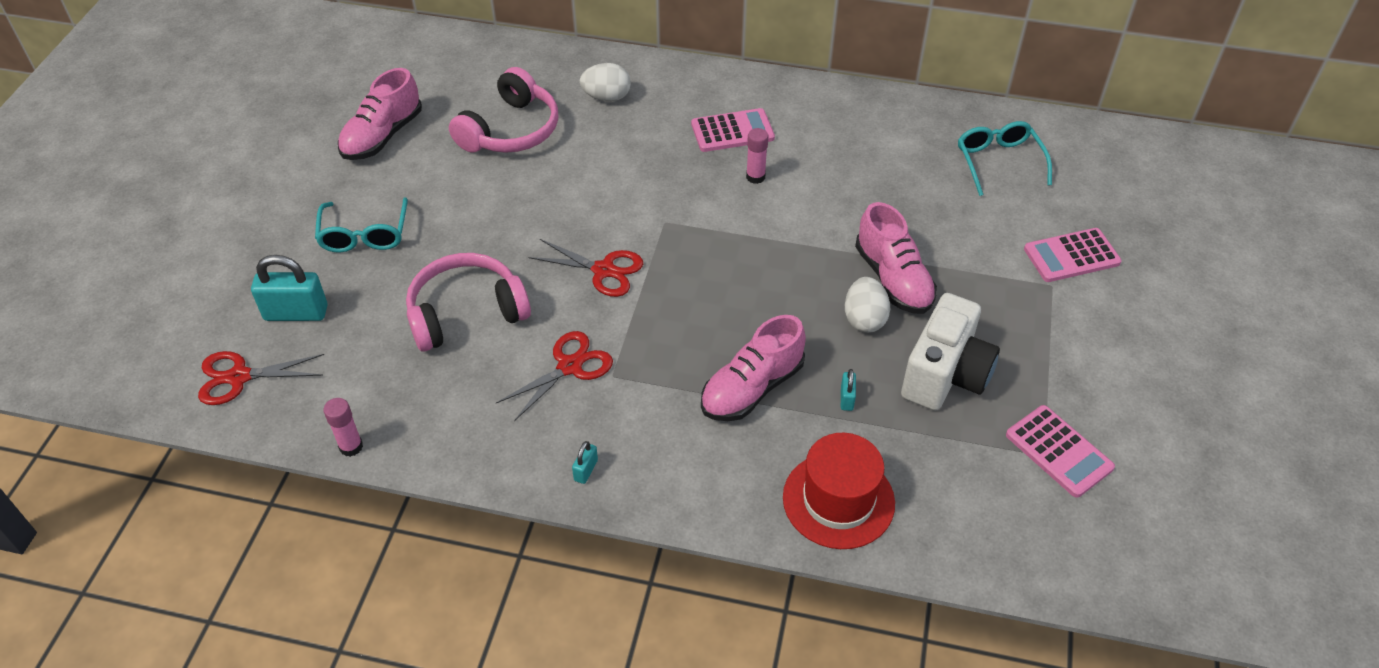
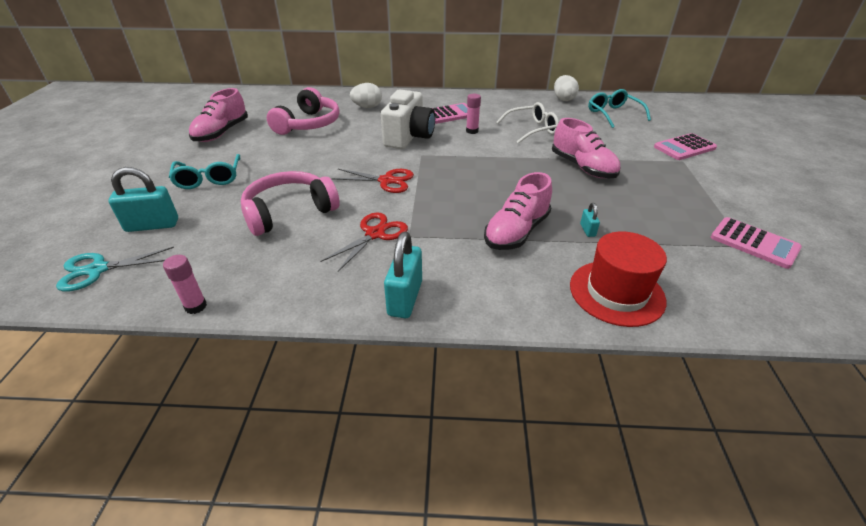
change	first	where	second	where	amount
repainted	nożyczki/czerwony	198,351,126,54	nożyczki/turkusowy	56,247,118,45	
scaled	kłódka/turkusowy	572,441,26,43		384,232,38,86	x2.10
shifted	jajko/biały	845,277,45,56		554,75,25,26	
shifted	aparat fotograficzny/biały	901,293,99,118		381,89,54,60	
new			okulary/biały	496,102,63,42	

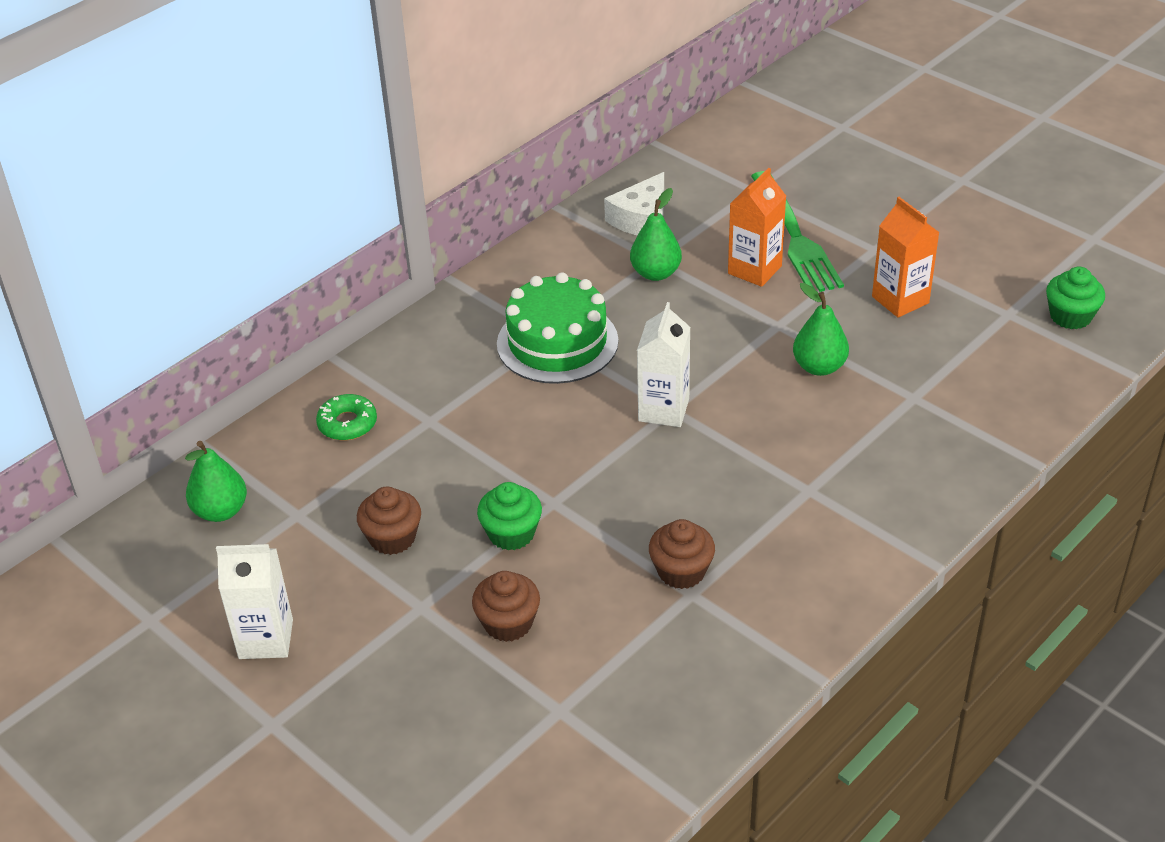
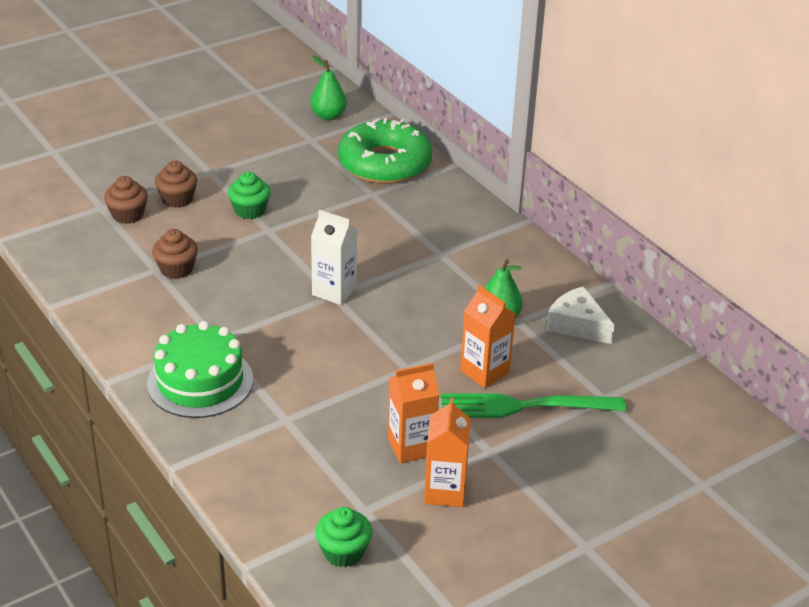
change	first	where	second	where	amount
gone	karton mleka/biały	216,544,77,115			
scaled	donut/zielony	316,394,61,46		338,118,94,66	x2.31
shifted	muffinka/brązowy	357,487,64,68		104,176,44,48	
shifted	tort/zielony	497,272,121,112		147,321,106,97	
gone	gruszka/zielony	793,283,56,93			
new			karton mleka/pomarańczowy	424,398,47,109	

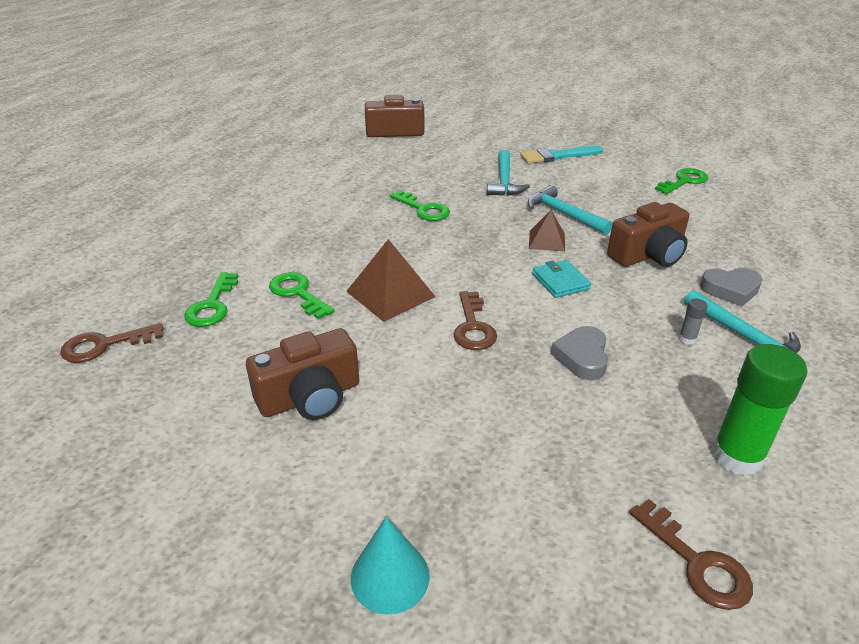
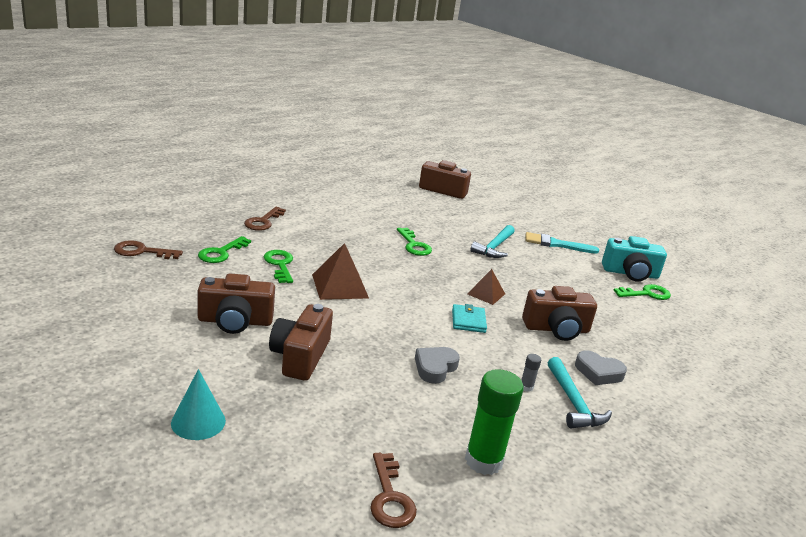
change	first	where	second	where	amount
shifted	klucz/brązowy	453,291,44,59		244,207,42,24	
gone	młotek/turkusowy	528,185,85,50			
new			aparat fotograficzny/brązowy	269,304,64,77	
new			aparat fotograficzny/turkusowy	602,236,65,46	

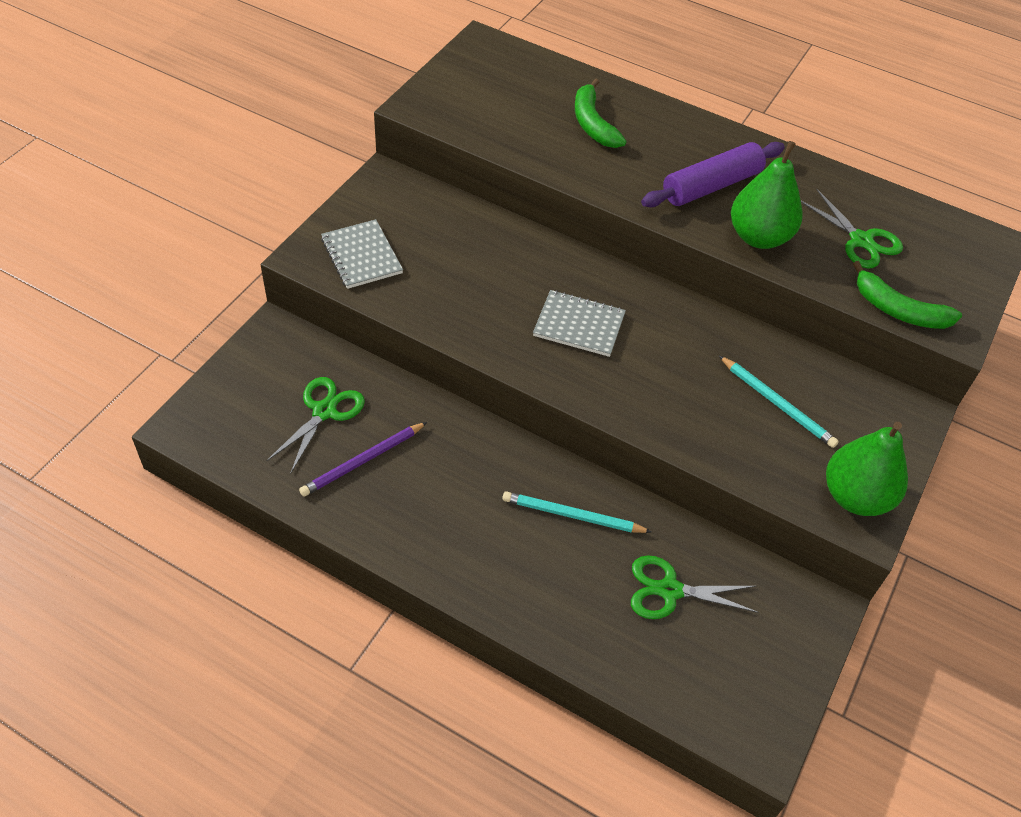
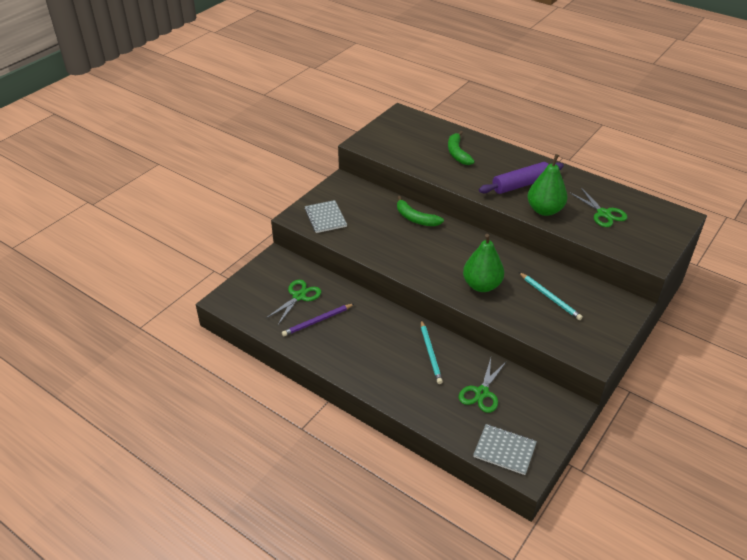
change	first	where	second	where	amount
rotated	ołówek/turkusowy	502,491,149,42		421,320,22,64	120 degrees counterclockwise
shifted	zeszyt/szary	533,290,93,67		473,424,64,51	
rotated	nożyczki/zielony	631,555,128,64		458,358,49,55	75 degrees counterclockwise
shifted	gruszka/zielony	826,422,82,94		463,234,41,58	
shifted	banan/zielony	853,261,109,68		397,196,47,30	

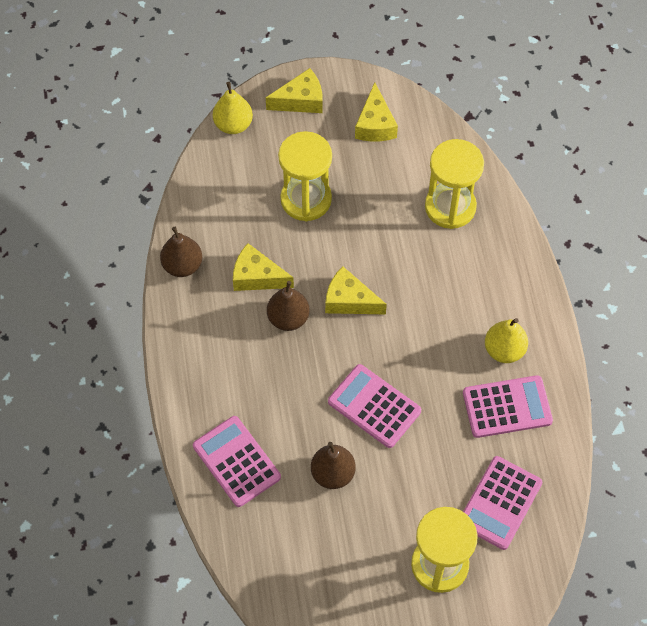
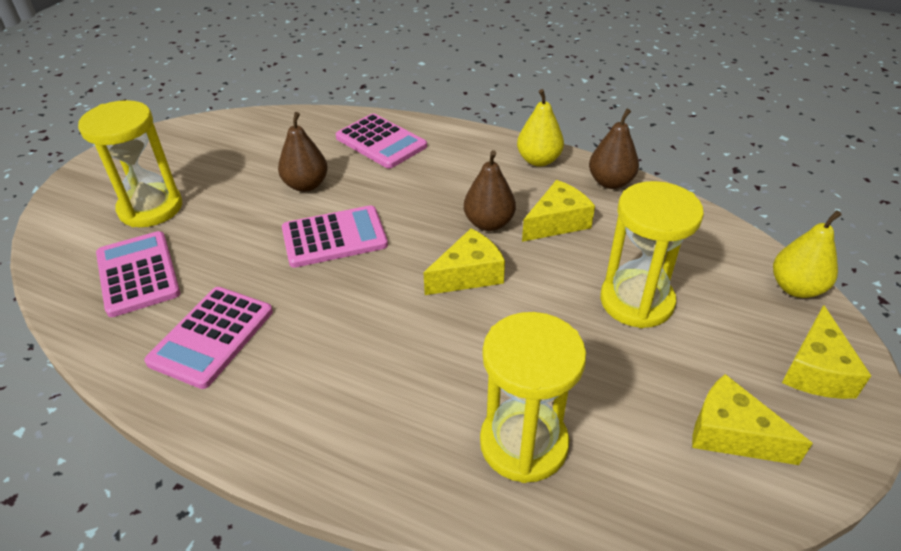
change	first	where	second	where	amount
rotated	kalkulator/różowy	193,416,88,91		336,114,91,55	45 degrees clockwise
shifted	gruszka/żółty	485,318,43,45		517,89,47,78	

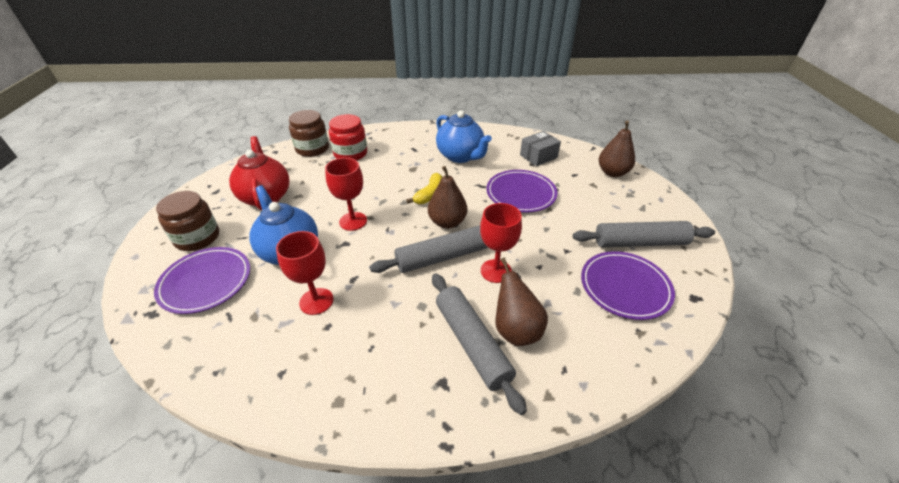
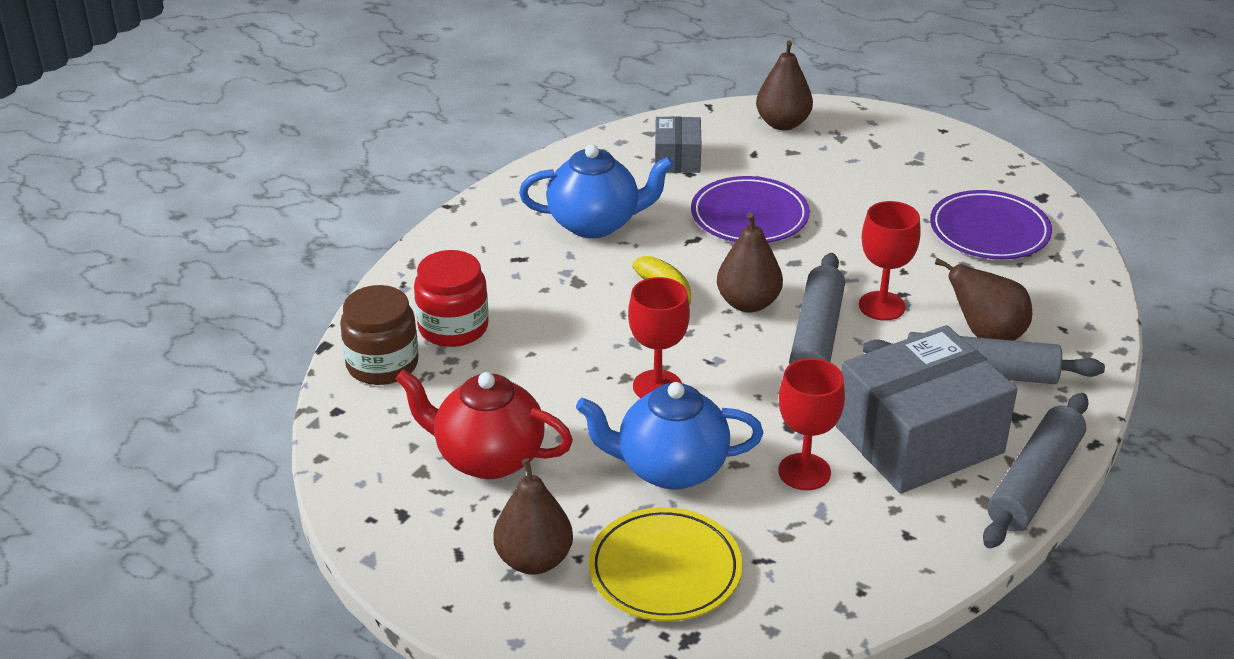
change	first	where	second	where	amount
repainted	talerz/fioletowy	154,247,96,67	talerz/żółty	588,507,155,114	
swapped	słoik/brązowy	156,191,63,60	gruszka/brązowy	493,458,80,116	
shifted	wałek do ciasta/szary	573,221,142,26		983,393,106,156	
new			pudełko/szary	836,325,182,169	

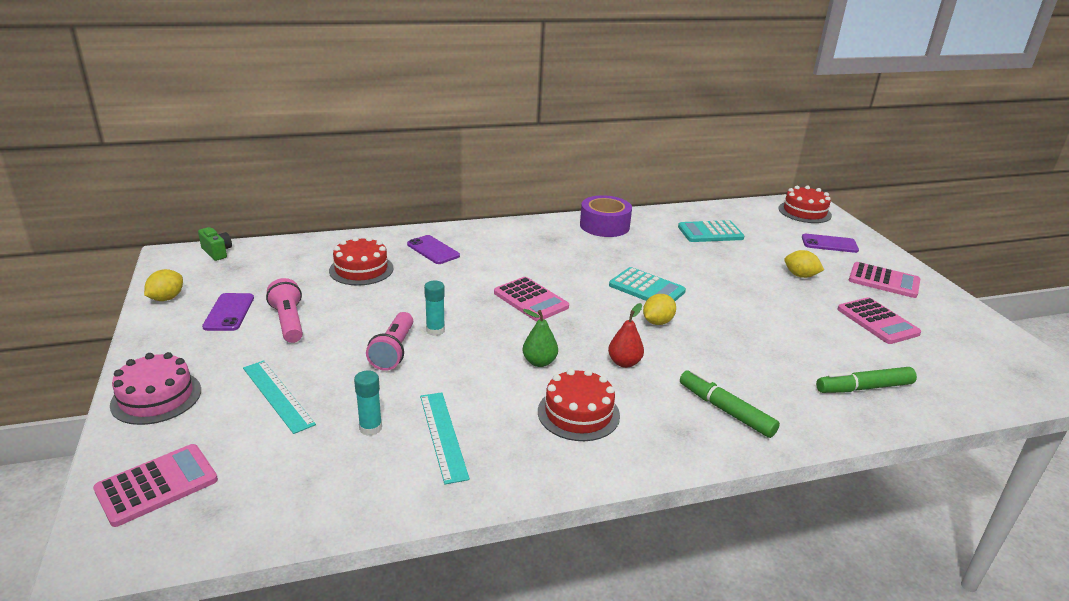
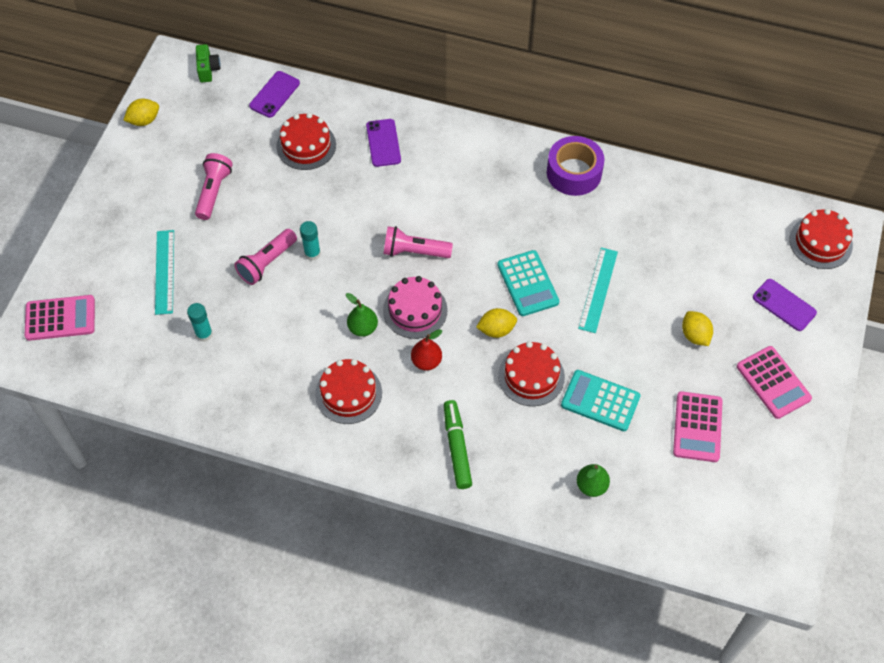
change	first	where	second	where	amount
shifted	tort/różowy	110,352,91,73		383,276,65,63	
shifted	telefon/fioletowy	202,293,52,38		249,71,51,47	
shifted	linijka/turkusowy	420,392,50,92		578,247,40,86	
swapped	kalkulator/różowy	494,277,75,44	latarka/różowy	384,226,69,32	
shifted	kalkulator/turkusowy	678,220,66,22		561,370,79,61	
swapped	flamaster/zielony	816,367,101,26	gruszka/zielony	577,464,33,33	
new			tort/czerwony	498,341,67,65	

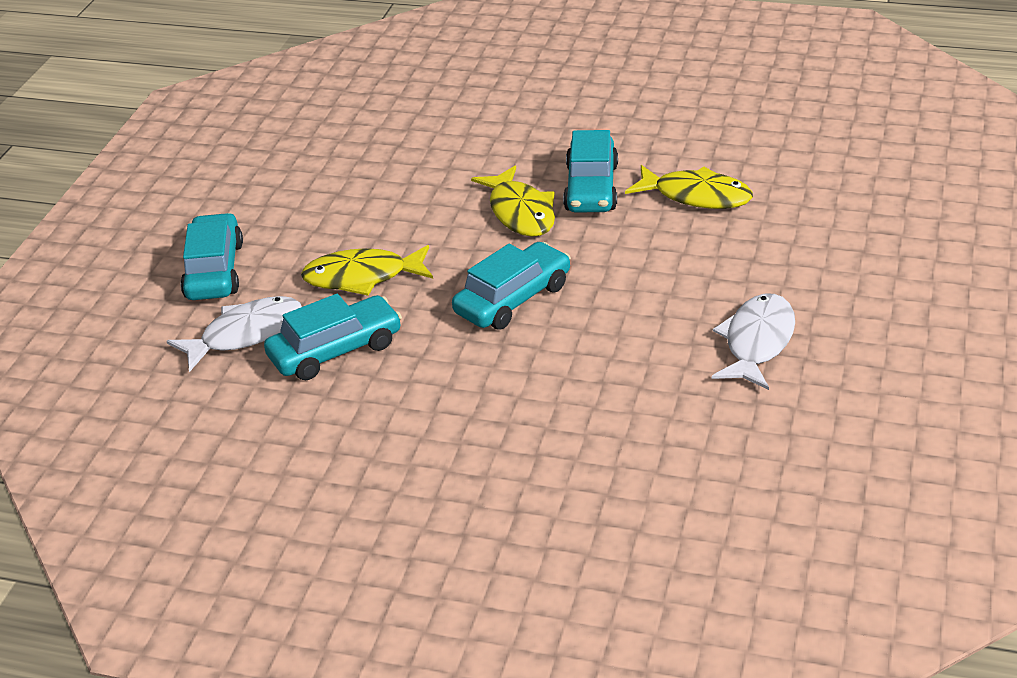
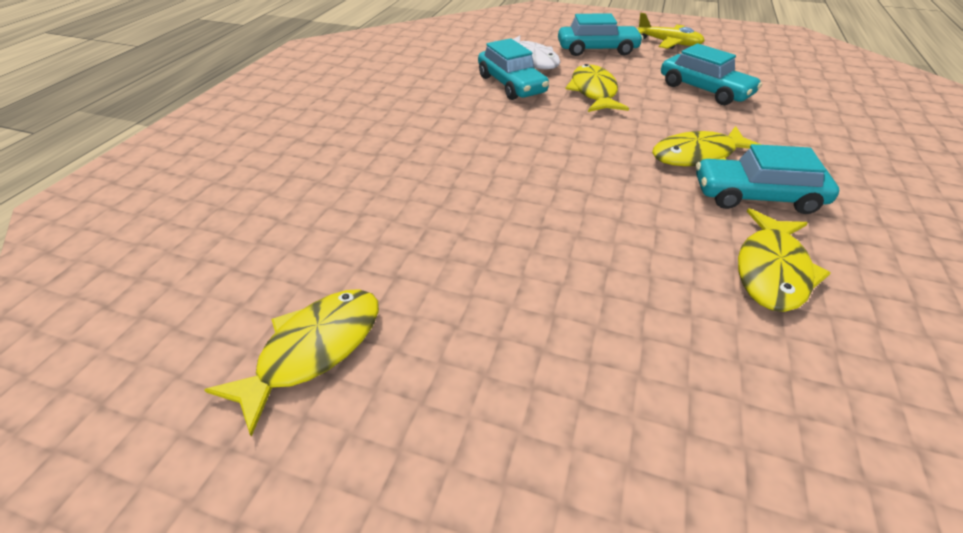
change	first	where	second	where	amount
shifted	samochód/turkusowy	452,242,119,88		661,43,101,62	
gone	ryba/biały	712,294,83,96			
new			ryba/żółty	204,289,175,148	
new			samolot/żółty	637,13,68,36	

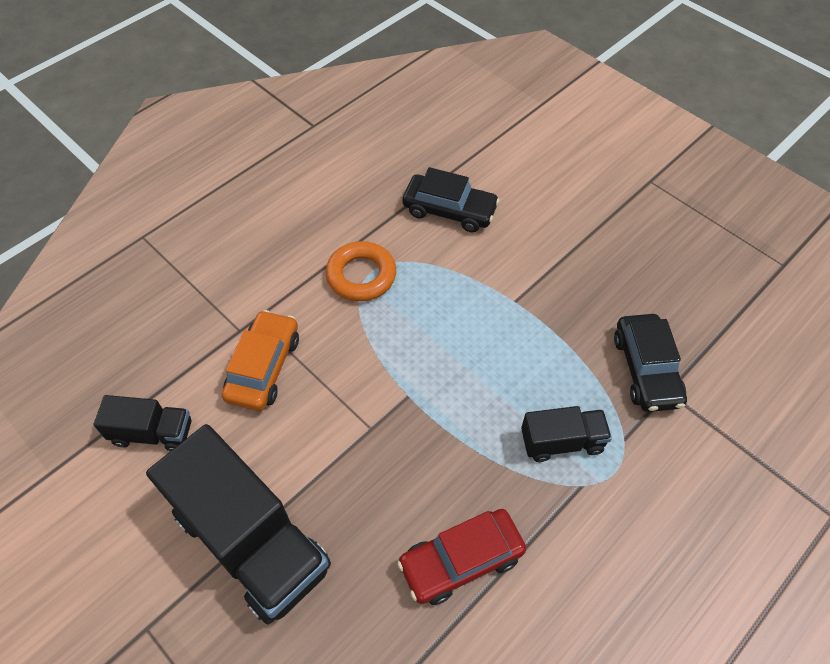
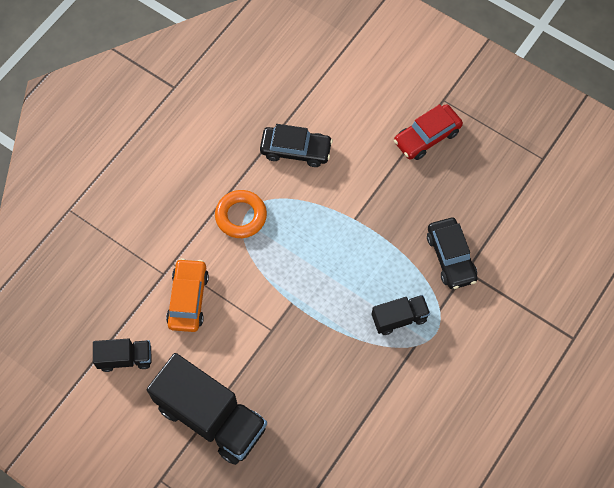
change	first	where	second	where	amount
shifted	samochód/czerwony	397,509,129,96		394,104,69,56	

